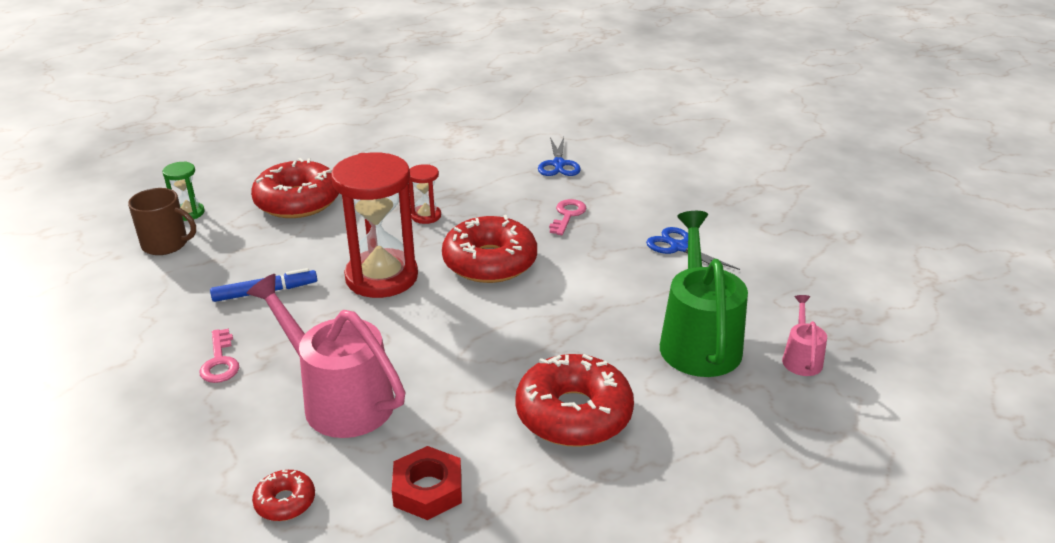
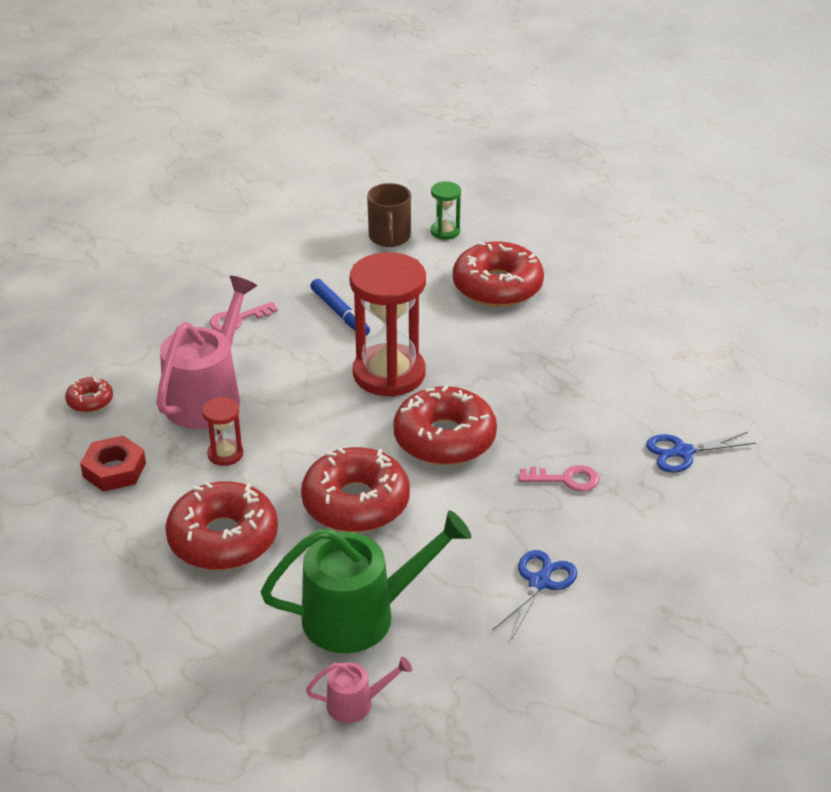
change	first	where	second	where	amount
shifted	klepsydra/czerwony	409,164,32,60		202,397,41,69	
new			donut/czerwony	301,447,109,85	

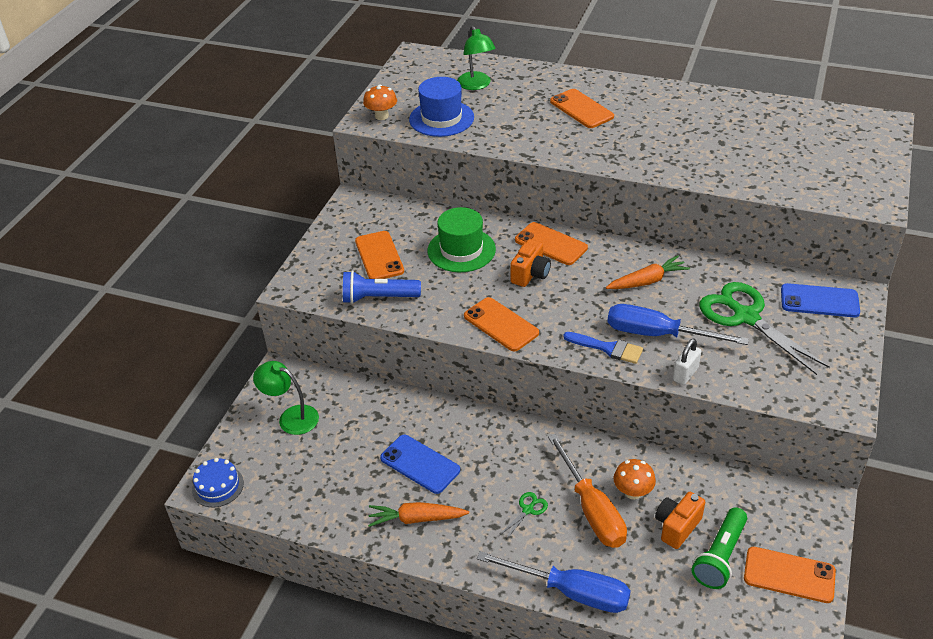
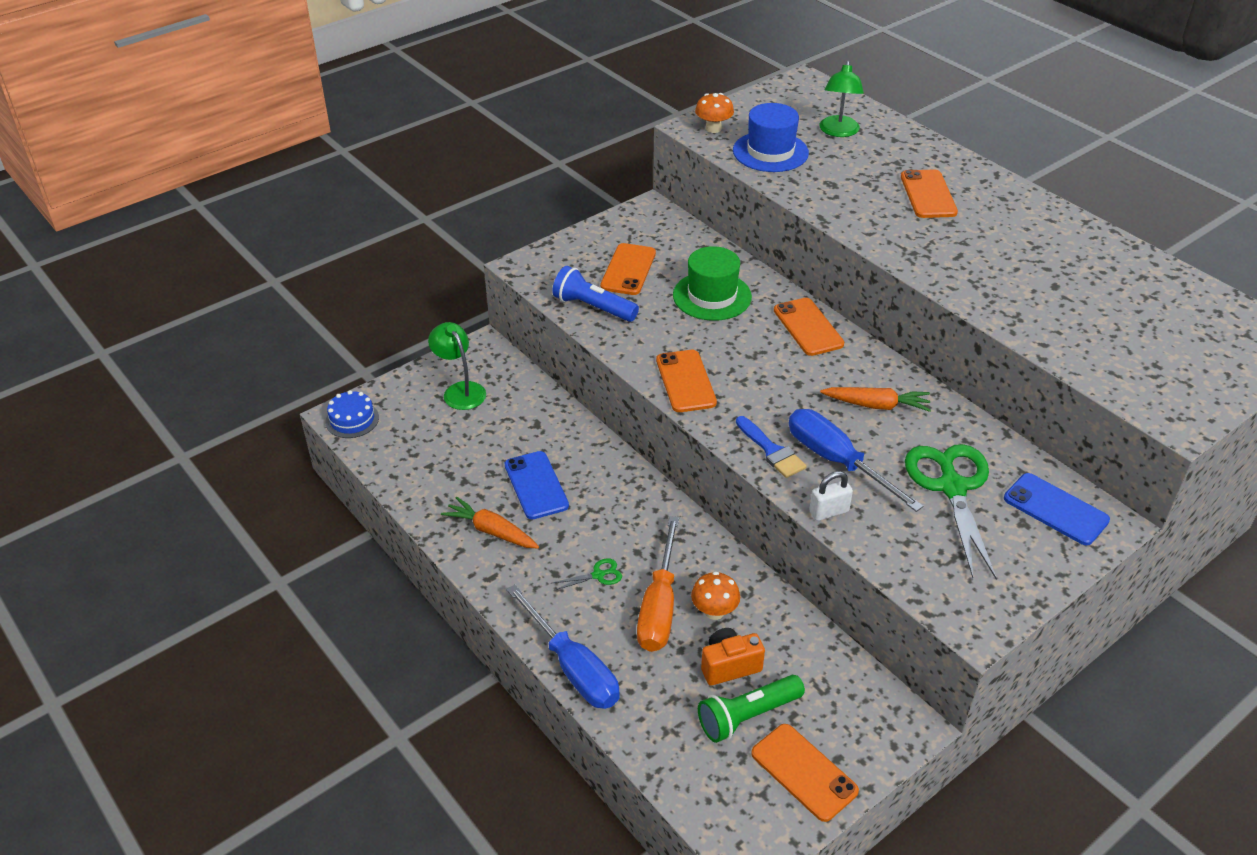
change	first	where	second	where	amount
gone	aparat fotograficzny/pomarańczowy	510,239,41,48			

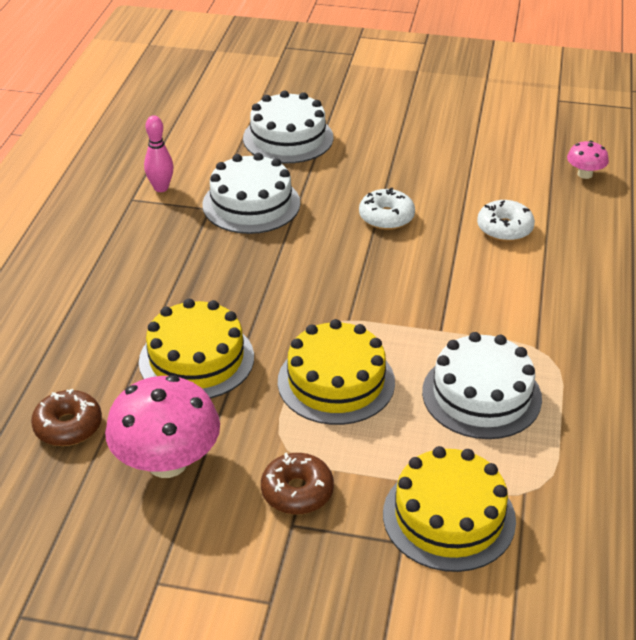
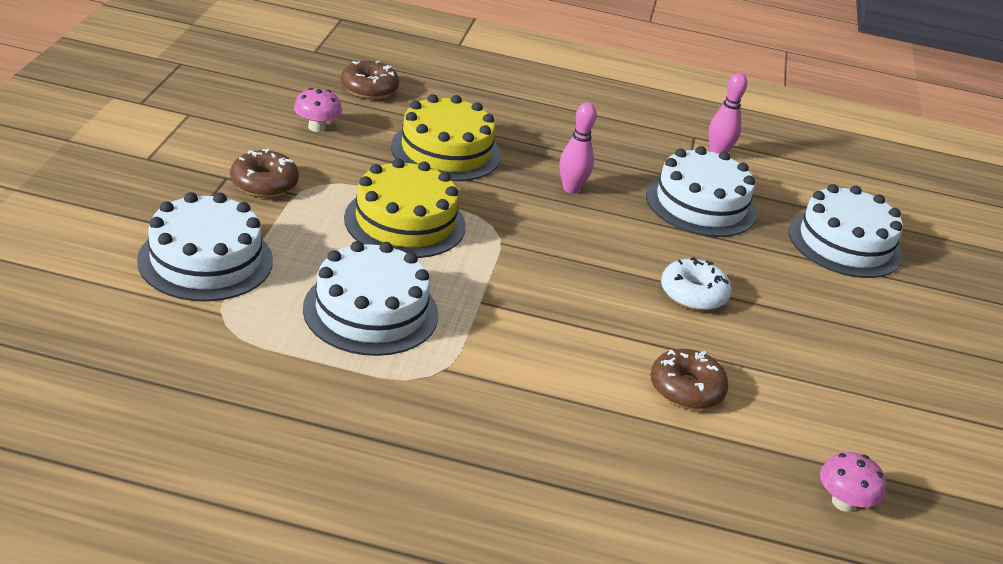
change	first	where	second	where	amount
scaled	grzyb/różowy	105,375,115,103		294,88,48,44	x0.49
repainted	tort/żółty	383,446,133,126	tort/biały	137,192,136,110	
repainted	donut/biały	477,200,58,41	donut/brązowy	650,349,79,61	
new			kręgiel/różowy	559,102,38,92	

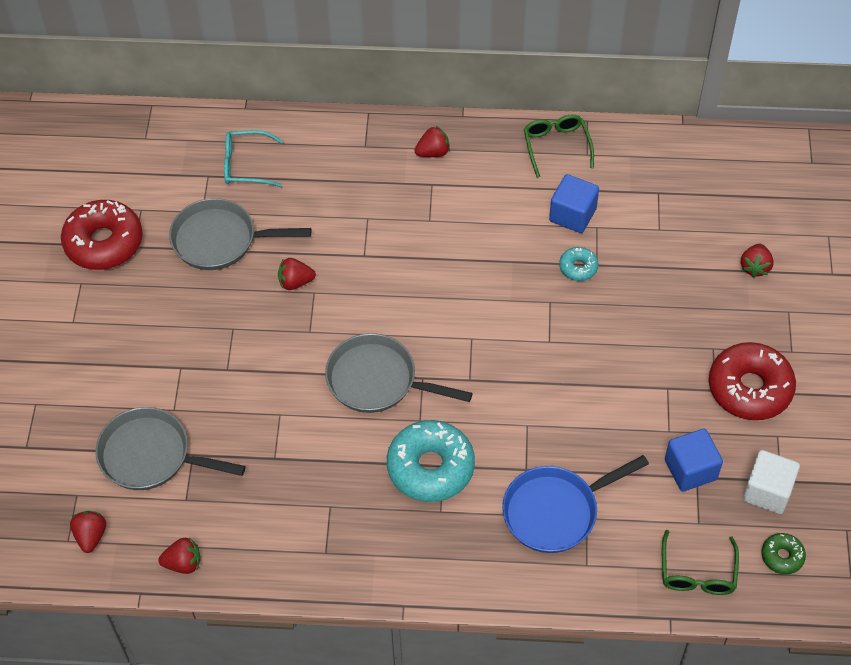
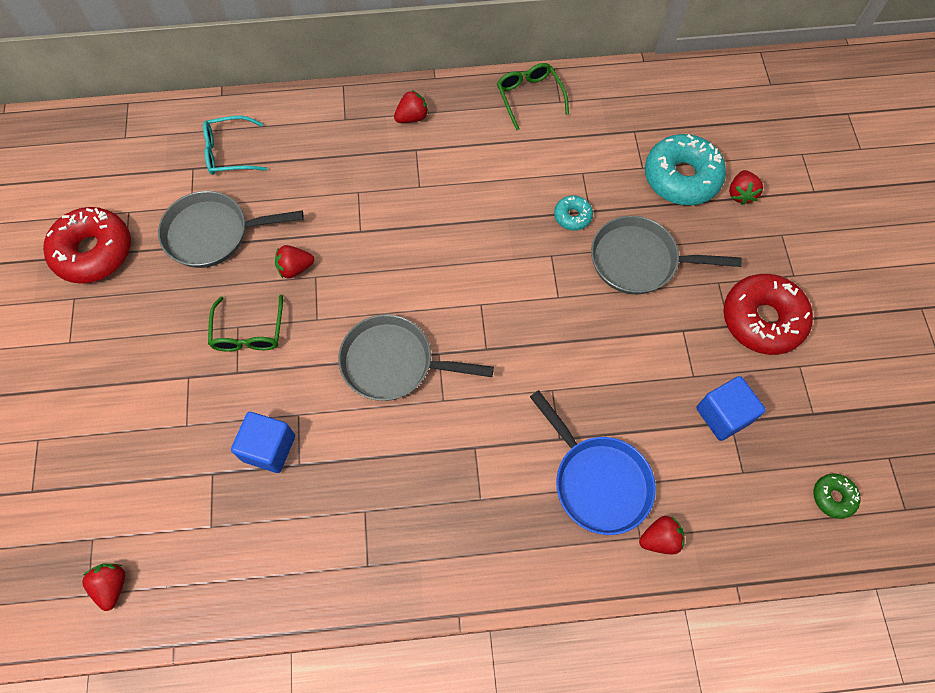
change	first	where	second	where	amount
shifted	patelnia/szary	95,407,151,83		591,216,151,78	
shifted	truskawka/czerwony	158,537,43,37		639,516,45,38	
shifted	donut/turkusowy	387,420,88,82		645,134,81,71	
rotated	patelnia/niebieski	502,455,147,98		530,390,126,145	90 degrees counterclockwise
shifted	sześcian/niebieski	549,174,50,59		231,412,64,61	
shifted	okulary/zielony	662,530,77,65		208,294,75,58	
gone	sześcian/biały	743,450,57,64			

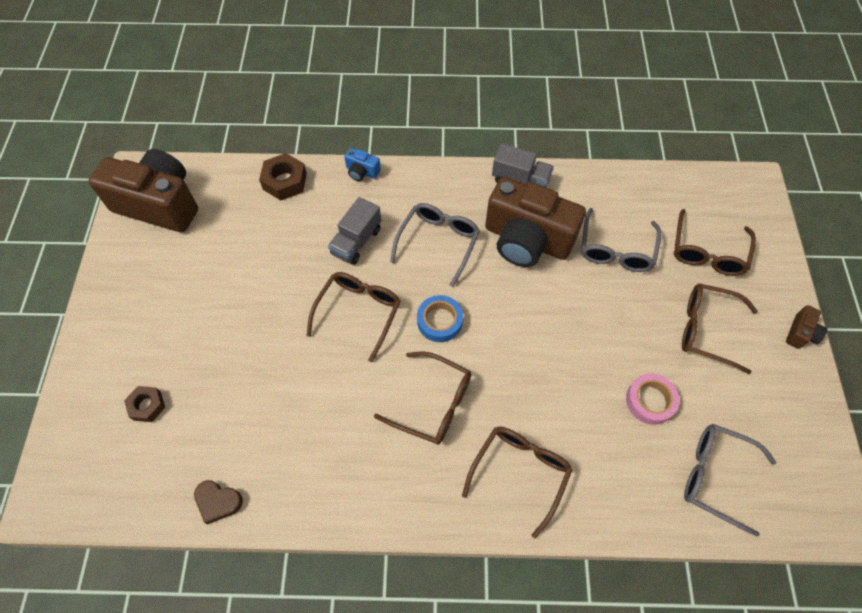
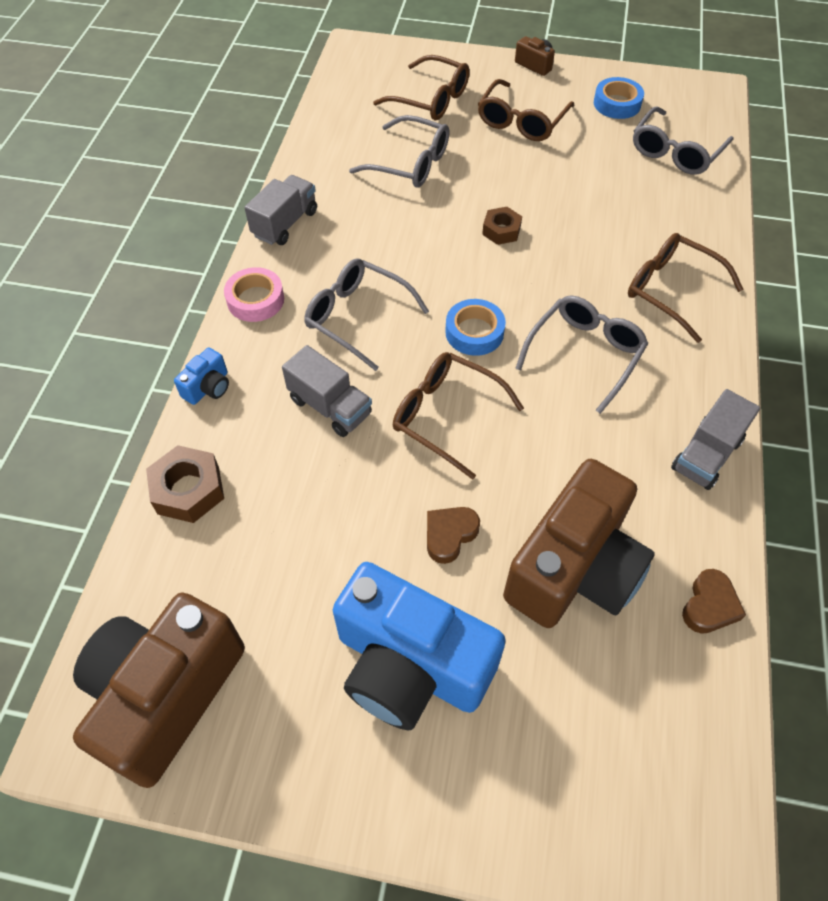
change	first	where	second	where	amount
shifted	nakrętka/brązowy	124,386,41,36		482,207,40,38	
repainted	okulary/brązowy	374,351,97,94	okulary/szary	515,296,133,118	
shifted	aparat fotograficzny/brązowy	485,177,101,90		503,459,152,169	
shifted	taśma klejąca/różowy	626,373,54,52		224,267,60,55	
new			aparat fotograficzny/niebieski	333,562,173,168	
new			serce/brązowy	427,507,53,57	
new			taśma klejąca/niebieski	594,77,50,42	
new			ciężarówka/szary	671,389,89,101	

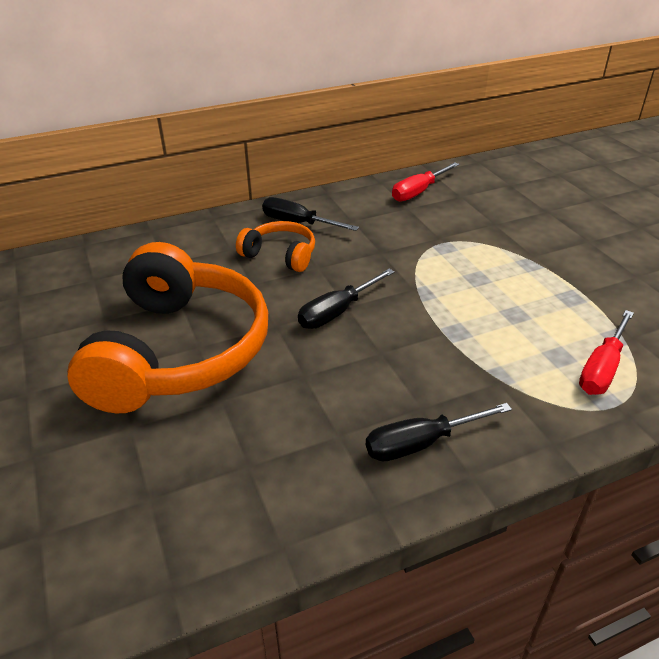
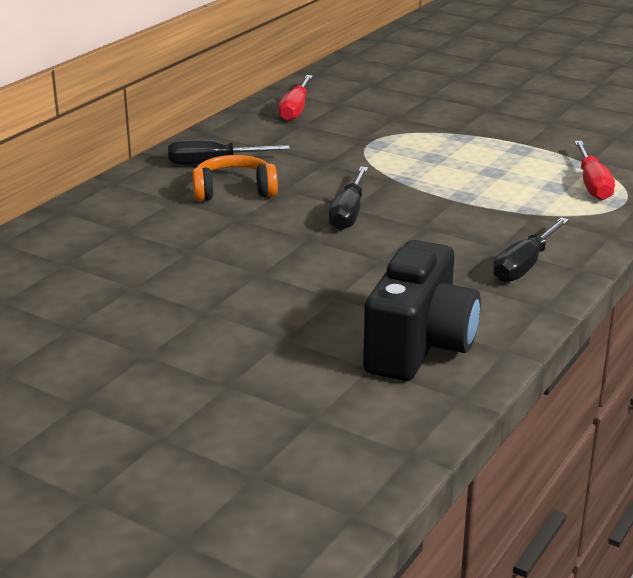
change	first	where	second	where	amount
gone	słuchawki/pomarańczowy	67,242,201,171			
new			aparat fotograficzny/czarny	363,240,118,141	

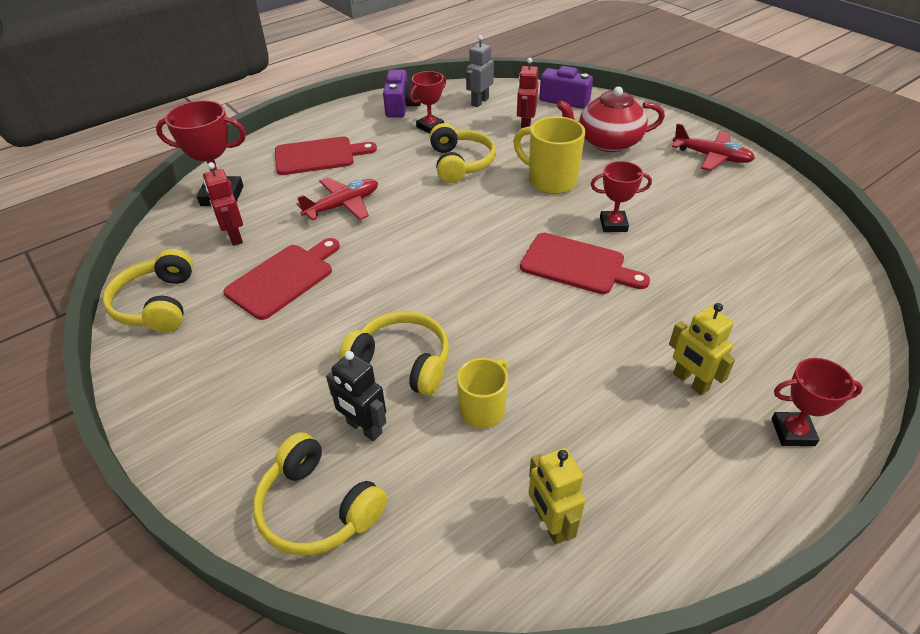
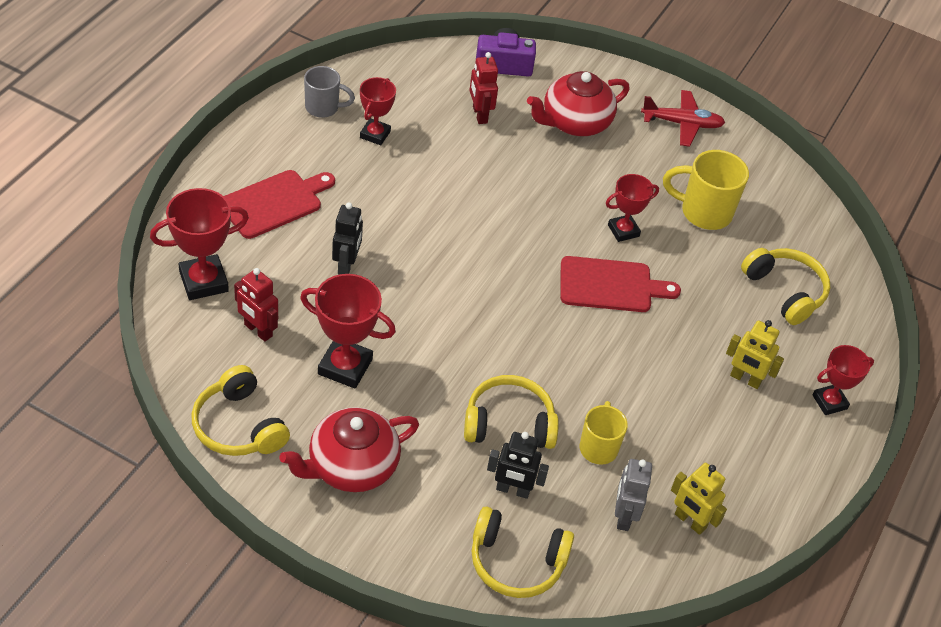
change	first	where	second	where	amount
swapped	deska do krojenia/czerwony	223,238,117,82	puchar/czerwony	300,274,96,115	
swapped	samolot/czerwony	297,177,81,44	robot/czarny	332,202,31,73	
swapped	aparat fotograficzny/fioletowy	383,70,38,48	kubek/szary	304,66,51,52	
shifted	słuchawki/żółty	430,123,66,60		741,248,89,77	
shifted	robot/szary	466,35,28,72		615,459,37,72	
shifted	kubek/żółty	513,116,72,78		663,150,86,80	
new			imbryk/czerwony	280,407,139,85	

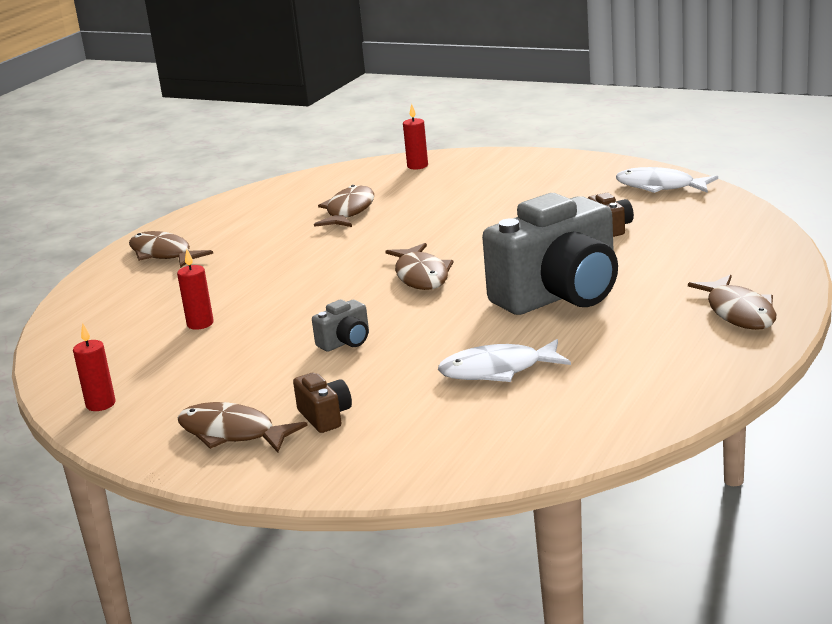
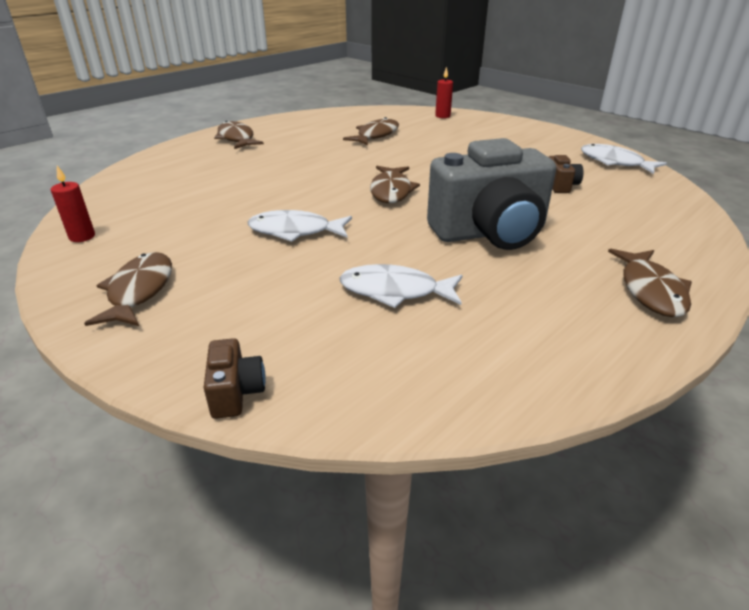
change	first	where	second	where	amount
gone	świeca/czerwony	177,249,37,81			
rotated	ryba/brązowy	178,402,130,50		84,252,88,74	45 degrees clockwise
shifted	aparat fotograficzny/brązowy	293,373,59,60		203,338,63,81	
swapped	aparat fotograficzny/szary	312,299,57,52	ryba/biały	248,210,104,32	

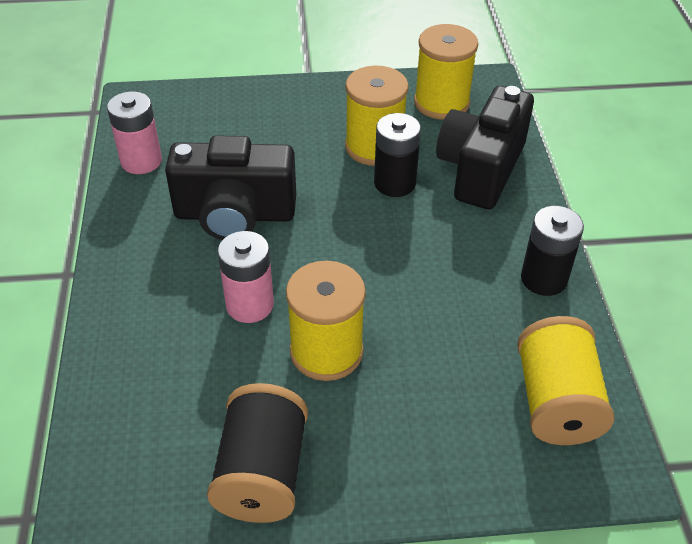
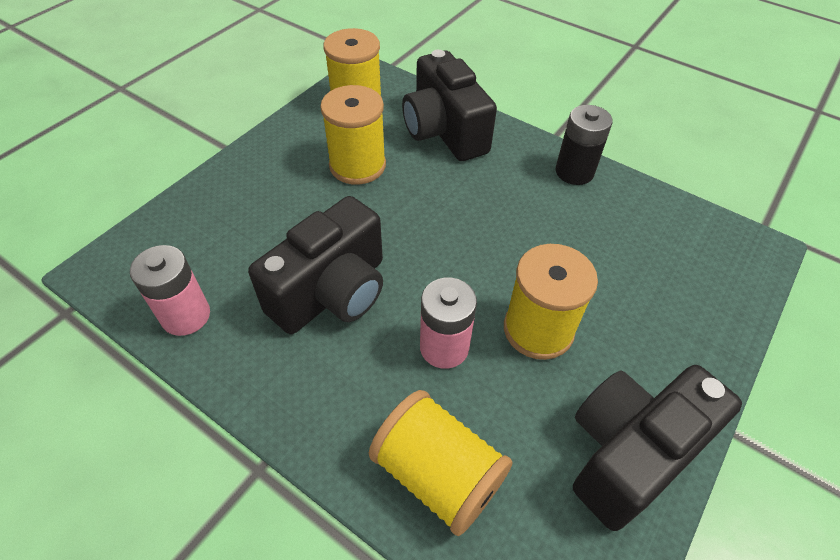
change	first	where	second	where	amount
swapped	szpulka/czarny	207,383,101,140	aparat fotograficzny/czarny	573,365,169,166	
gone	bateria/czarny	374,113,47,84			
shifted	szpulka/żółty	517,316,97,129		369,390,144,146	

